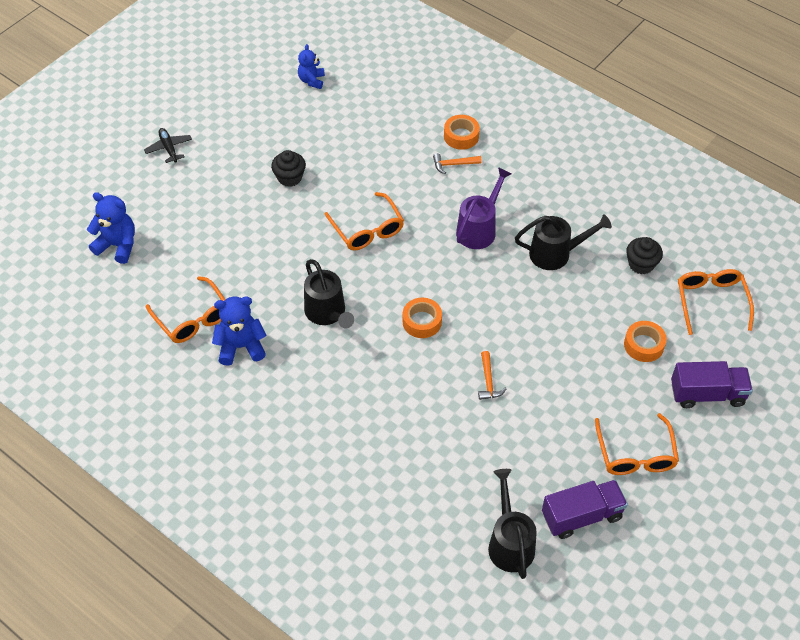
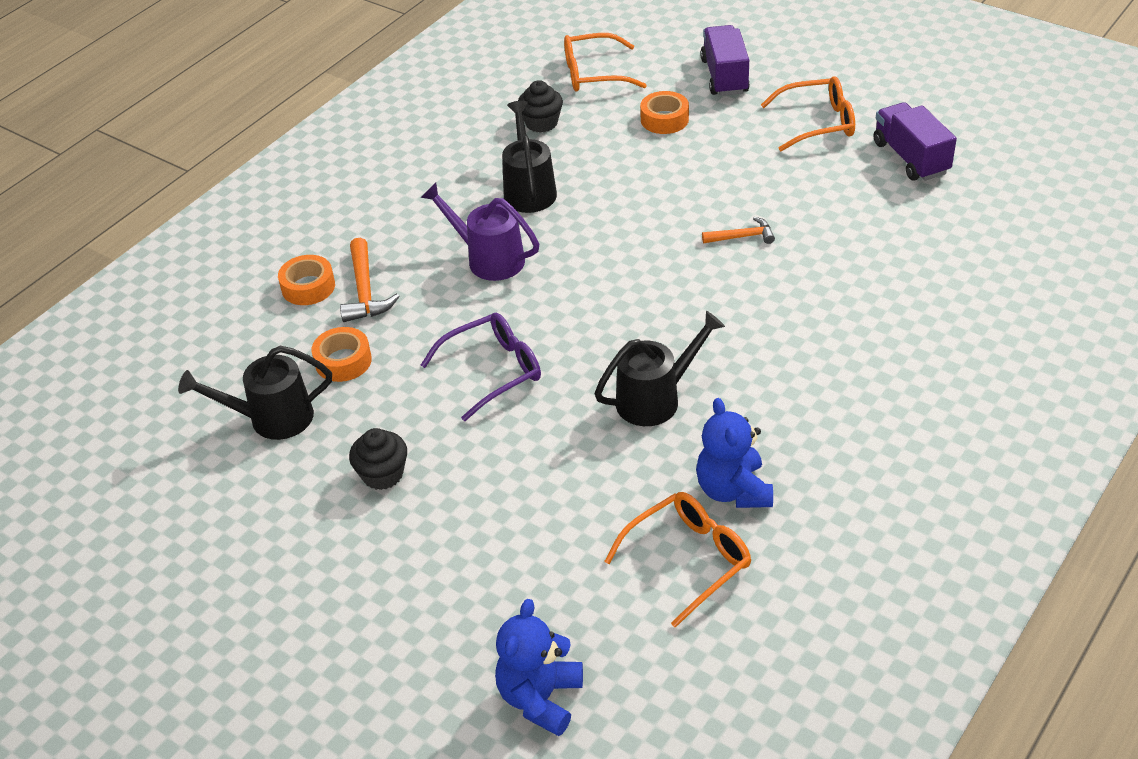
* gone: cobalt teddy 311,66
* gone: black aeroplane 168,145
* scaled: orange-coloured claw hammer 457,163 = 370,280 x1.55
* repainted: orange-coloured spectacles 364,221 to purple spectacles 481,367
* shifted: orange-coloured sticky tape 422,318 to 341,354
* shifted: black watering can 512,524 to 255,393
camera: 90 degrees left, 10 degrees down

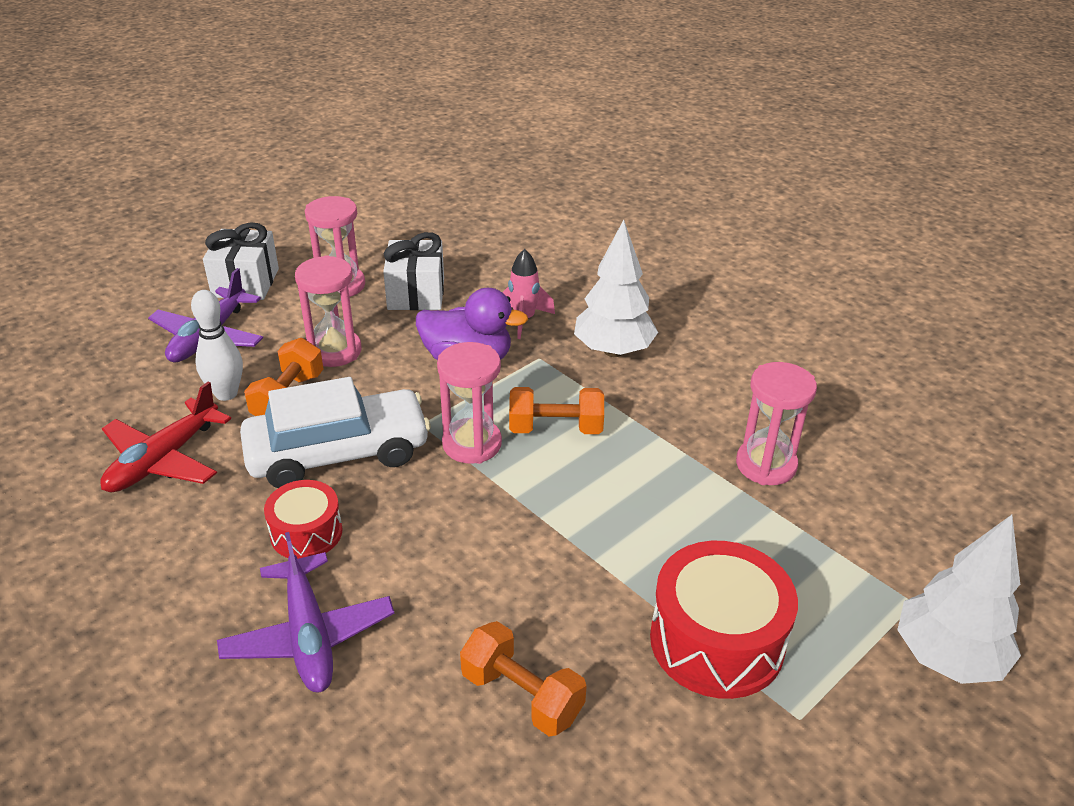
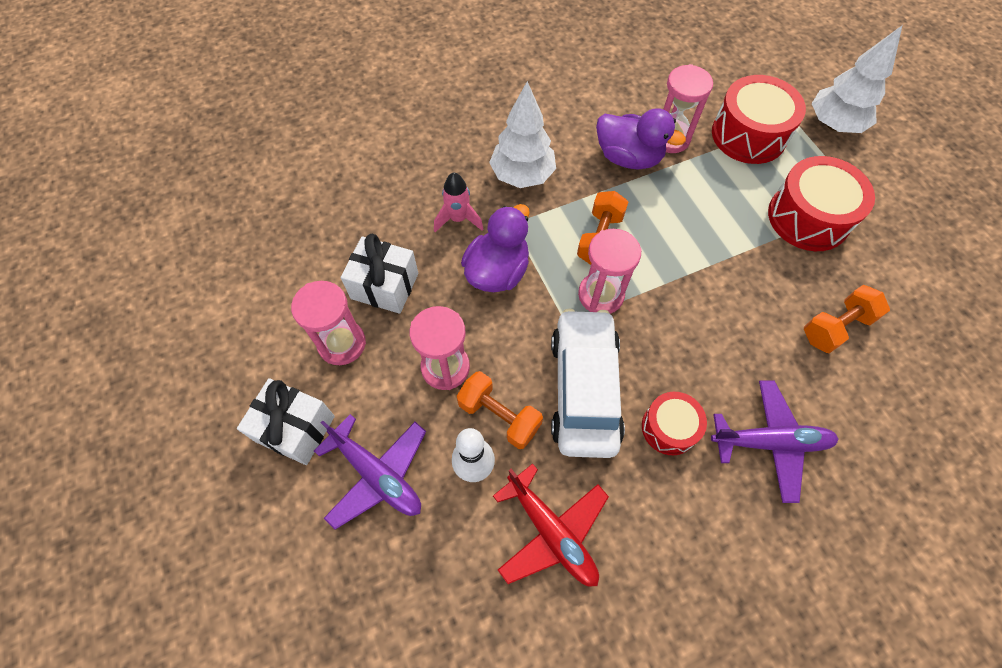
* new: scarlet drum 759,119
* new: purple rubber duck 641,139
camera: 70 degrees left, 25 degrees up

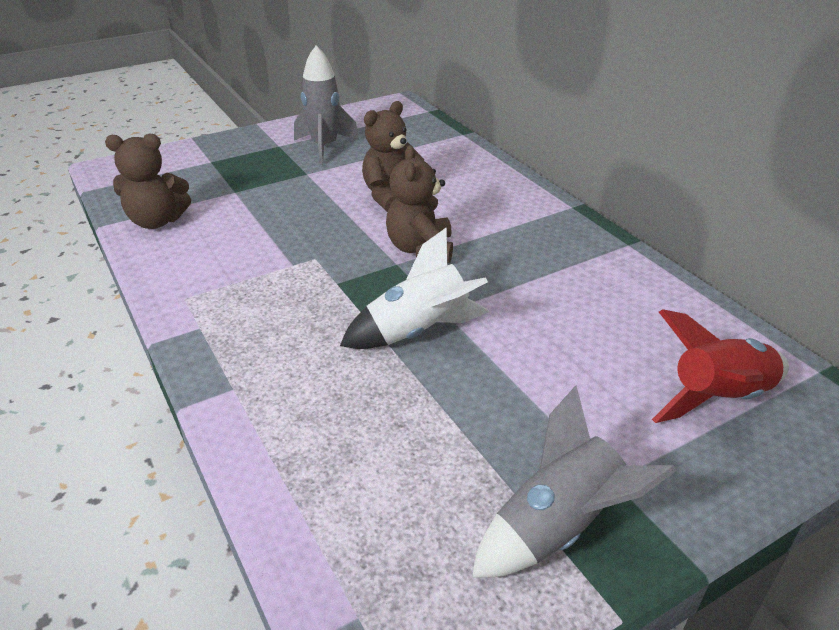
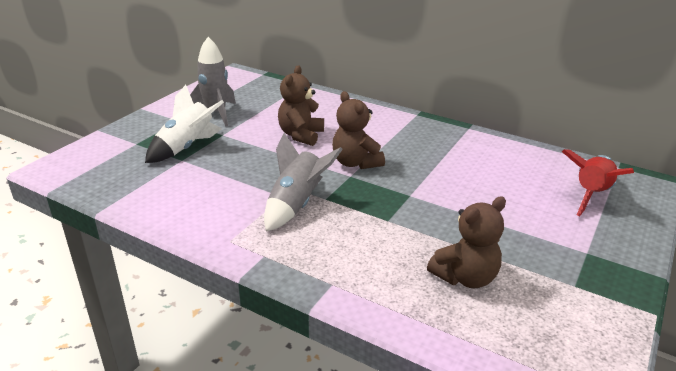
* shifted: russet teddy 148,181 to 466,242
* shifted: white spaceship 414,288 to 184,124
* shifted: grey spaceship 574,482 to 303,182
camera: 30 degrees left, 5 degrees down

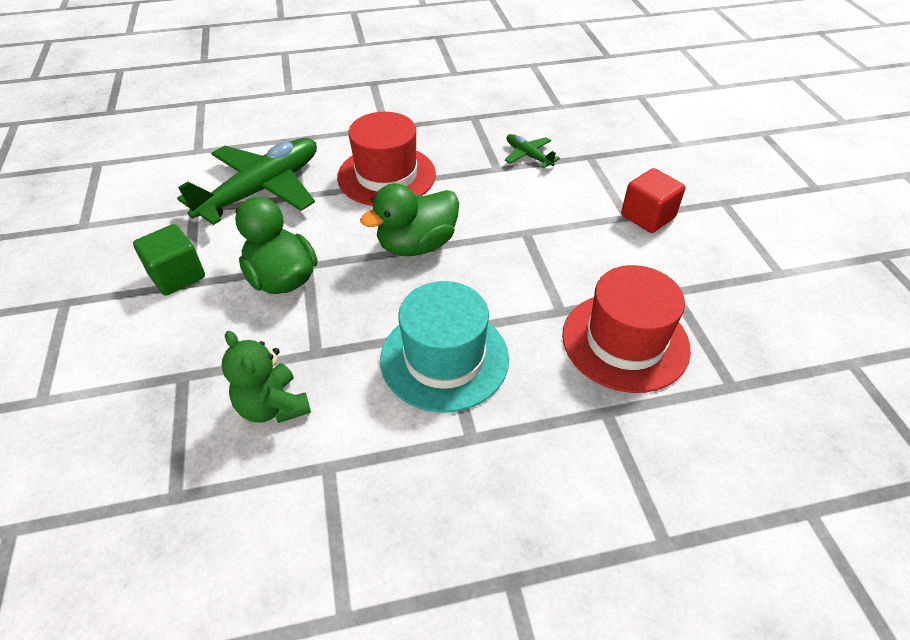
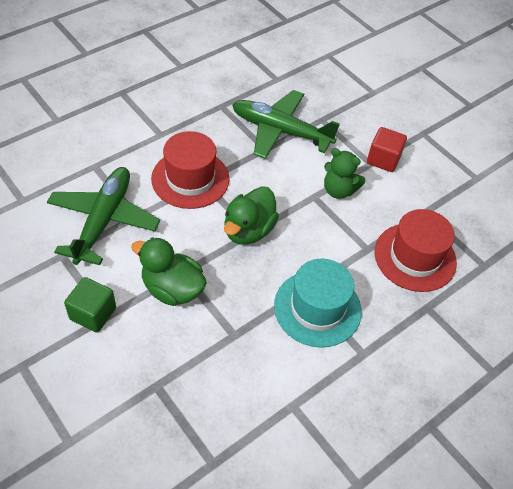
* scaled: leaf-green aeroplane 532,151 = 286,124 x2.24
* shifted: leaf-green teddy 266,377 to 345,173
camera: 30 degrees left, 5 degrees up

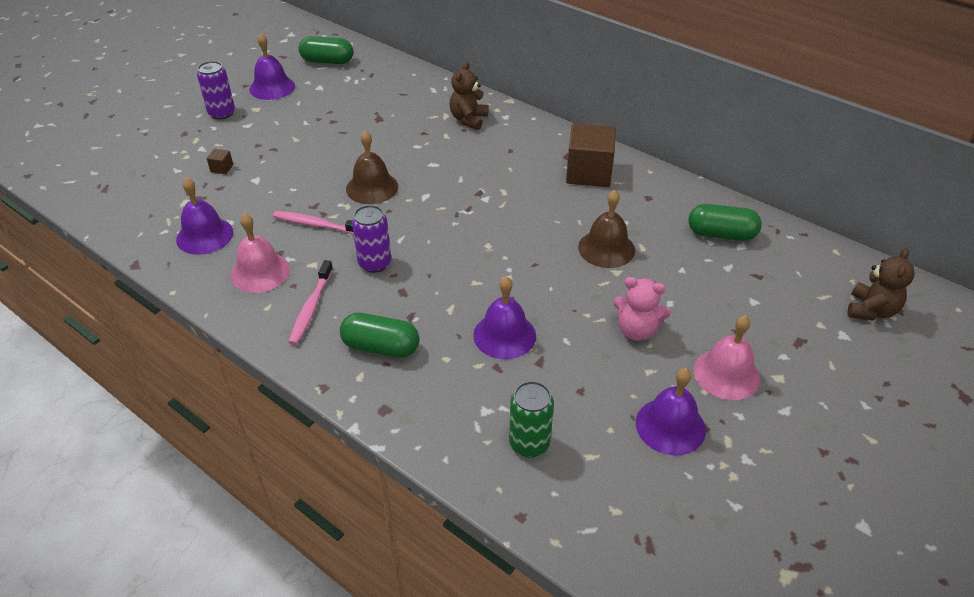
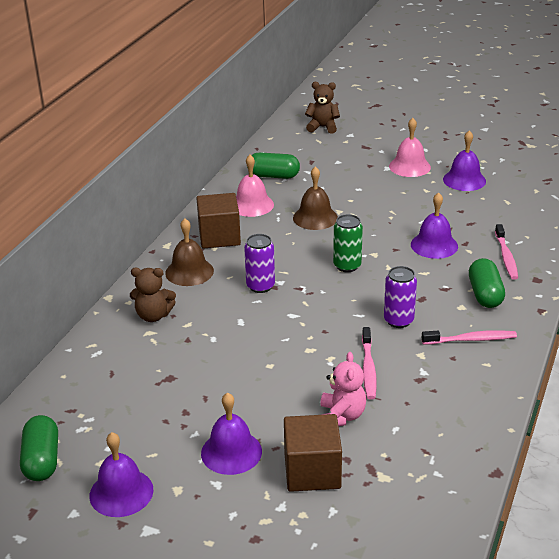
* shifted: purple can 216,90 to 259,263
* shifted: russet hand bell 372,167 to 189,252
* scaled: russet cube 220,161 = 313,453 x2.49
* shifted: purple hand bell 204,216 to 231,433
* rotated: leaf-green pill 725,222 = 273,165 75 degrees counterclockwise
* shifted: rose-pink hand bell 260,253 to 255,186
* shifted: rose-pink teddy 642,309 to 343,389
* shifted: leaf-green can 531,419 to 348,243
* new: rose-pink tooth brush 506,252
camera: 105 degrees left, 10 degrees down

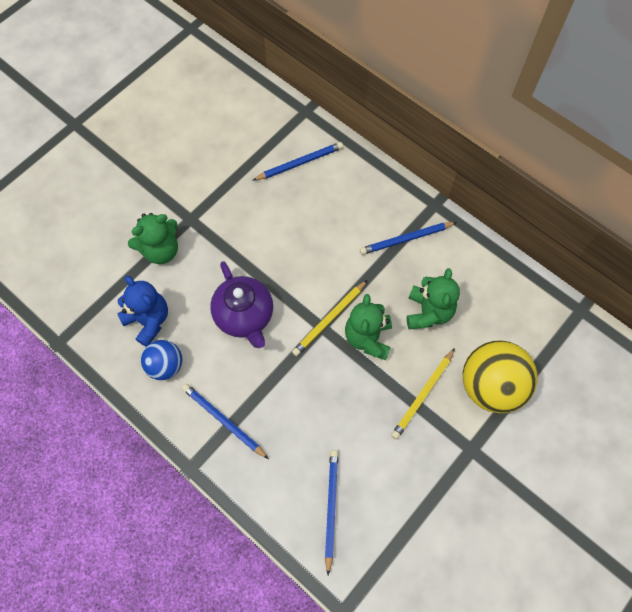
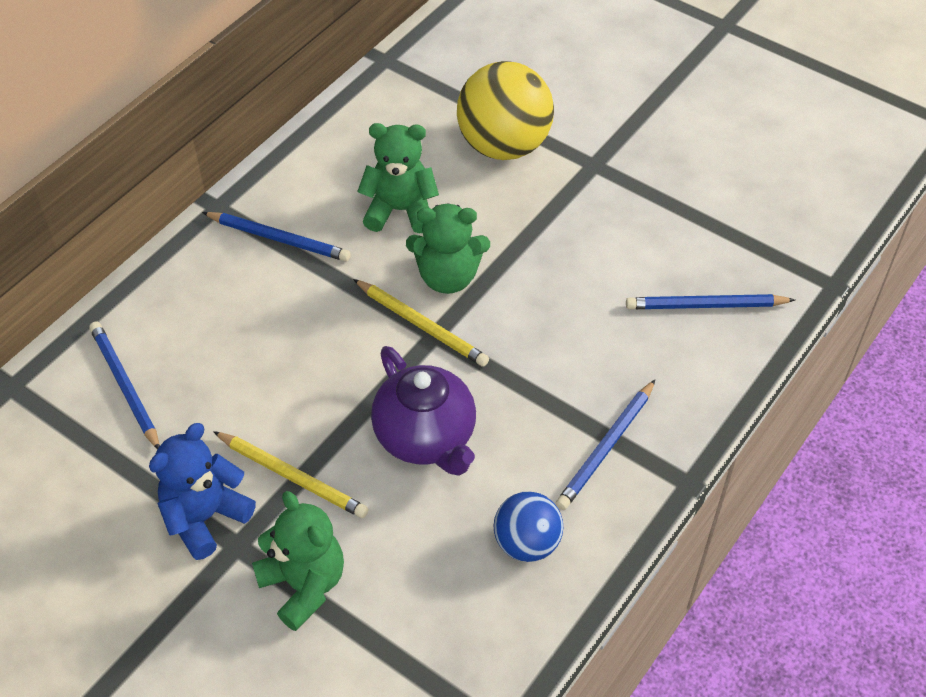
* rotated: cobalt lead pencil 408,238 = 276,236 45 degrees counterclockwise
* rotated: purple teapot 241,304 = 423,411 90 degrees clockwise
* shifted: cobalt teddy 142,311 to 202,491
* shifted: golden lead pencil 423,393 to 290,474
camera: 95 degrees left, 15 degrees down

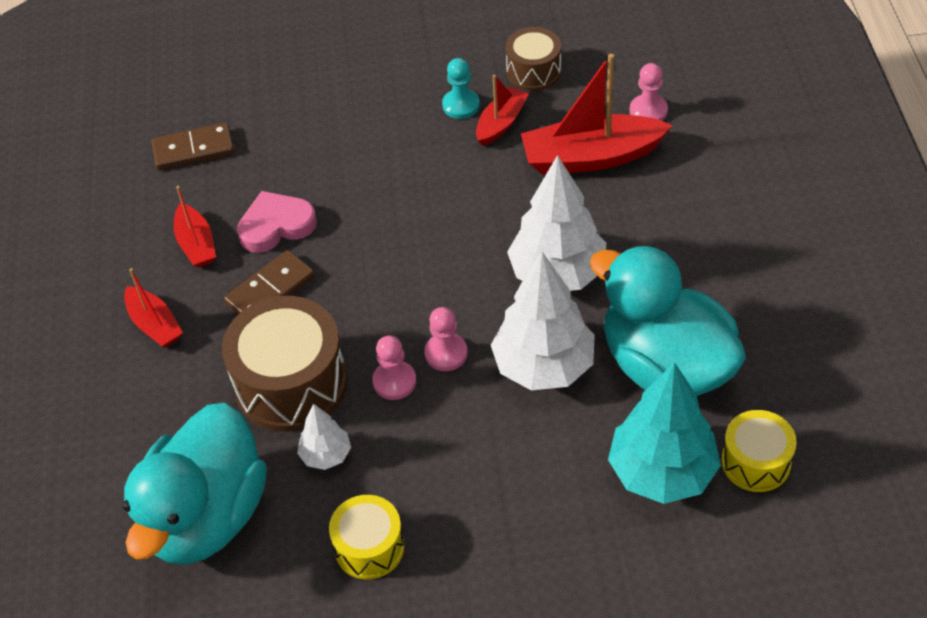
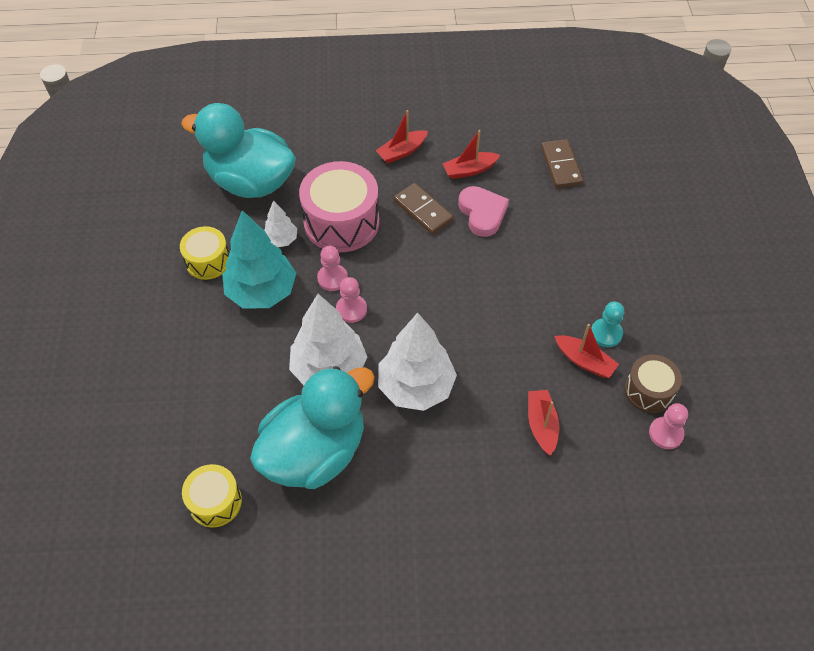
* scaled: scarlet toy boat 596,114 = 543,423 x0.55
* shifted: rose-pink chess pawn 649,92 to 668,426
* repainted: russet drum 284,363 to rose-pink drum 339,206
* shifted: turquoise tree 664,433 to 259,259
camera: 90 degrees right, 5 degrees up

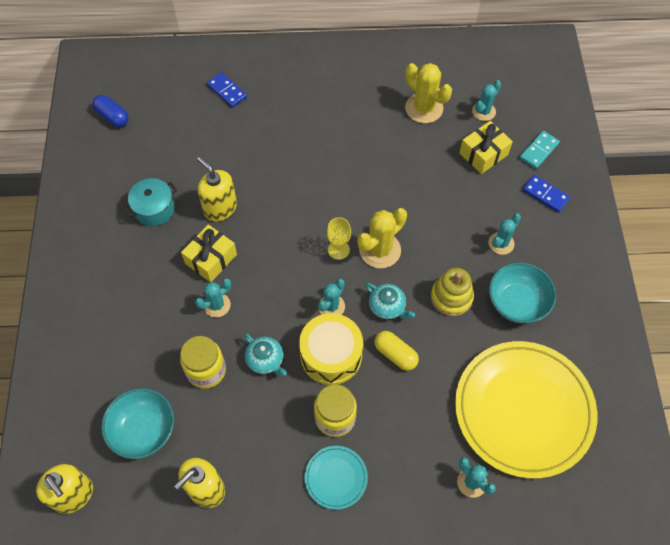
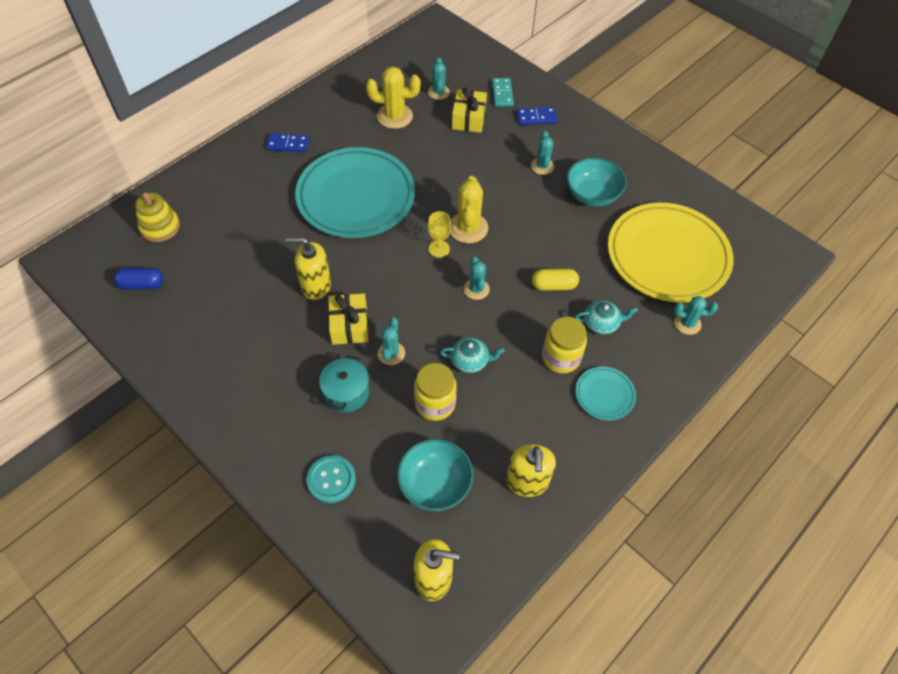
* shifted: cobalt domino piece 227,90 to 287,142
* shifted: turquoise stockpot 150,202 to 344,383
* shifted: golden stacking rings 452,292 to 157,217
* shifted: turquoise teapot 390,301 to 606,317
* gone: golden drum 331,349
* new: turquoise flat dish 355,192
* new: turquoise shirt button 331,479
camera: 45 degrees left, 5 degrees down

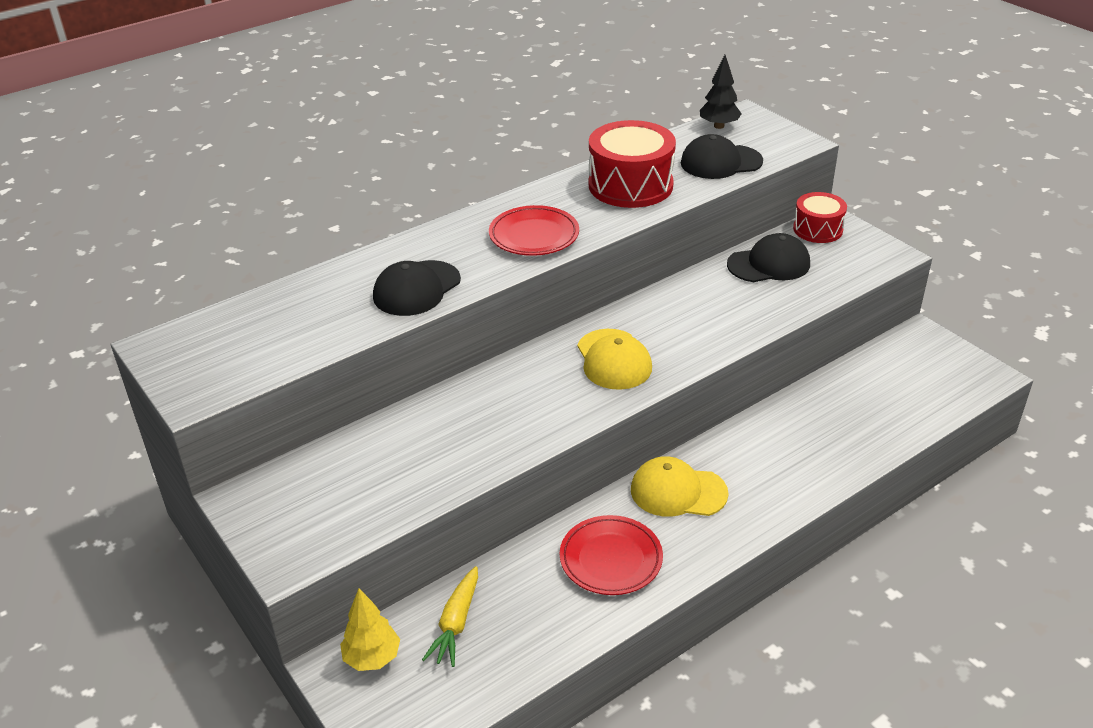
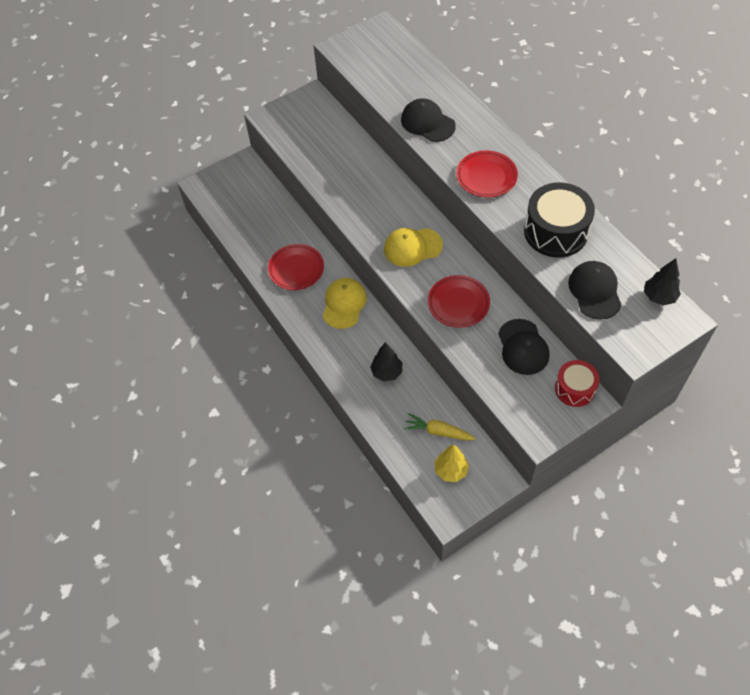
* repainted: scarlet drum 632,164 to black drum 559,220
* shifted: golden toy carrot 450,616 to 439,426
* shifted: golden tree 370,629 to 451,463
* new: scarlet flat dish 459,301
* new: black tree 386,361
camera: 95 degrees right, 20 degrees up

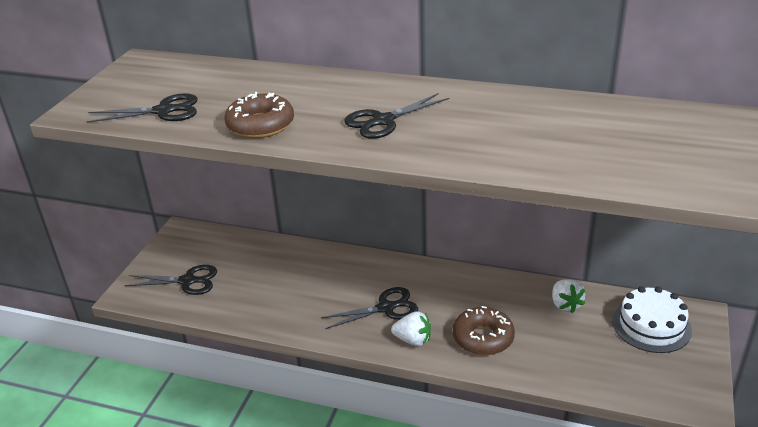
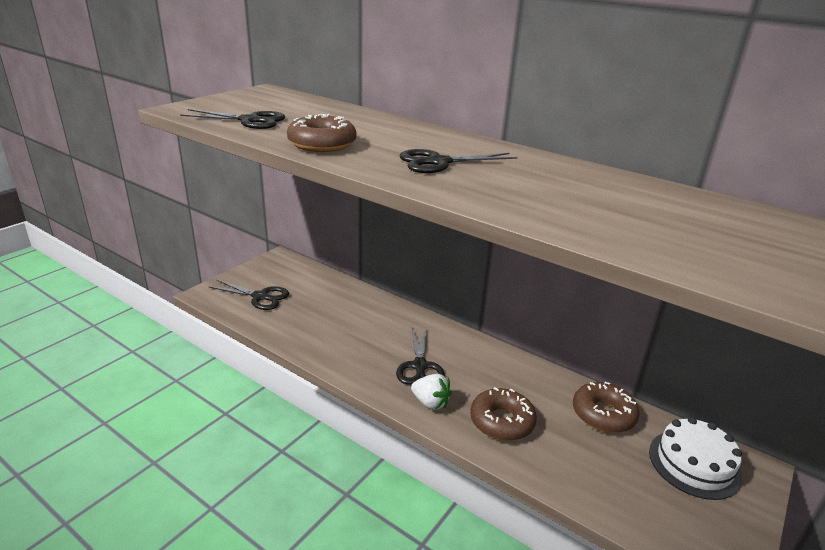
* swapped: white strawberry 568,296 to russet donut 606,407
* rotated: black shears 369,308 = 420,355 90 degrees clockwise
camera: 15 degrees right, 5 degrees down

